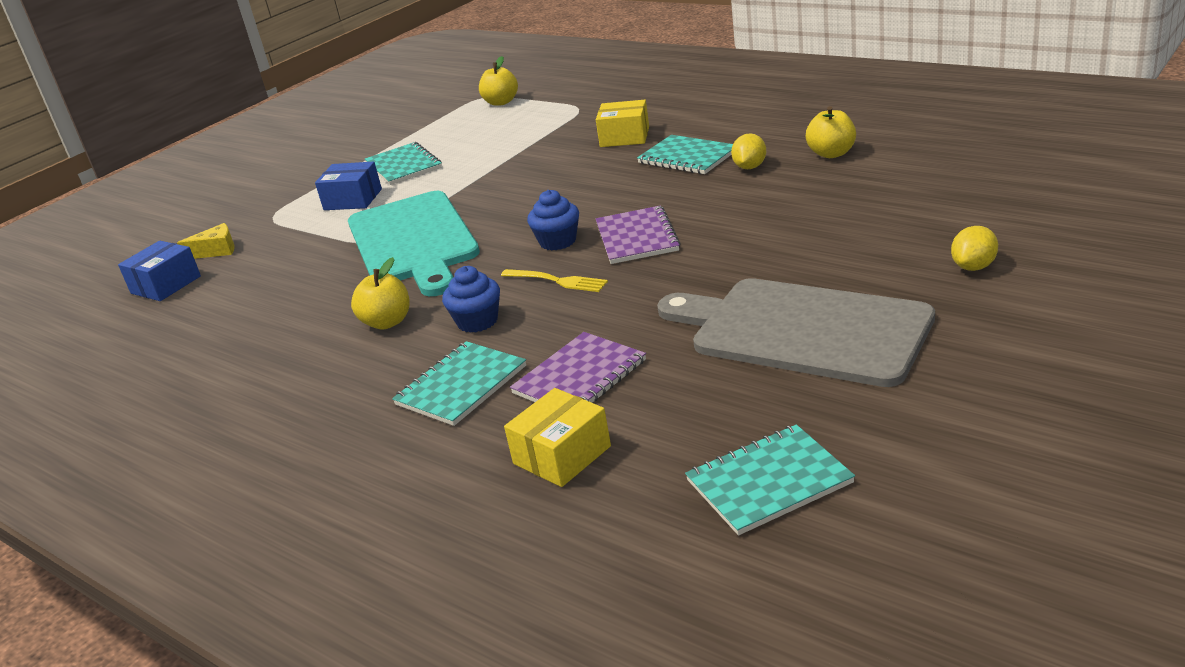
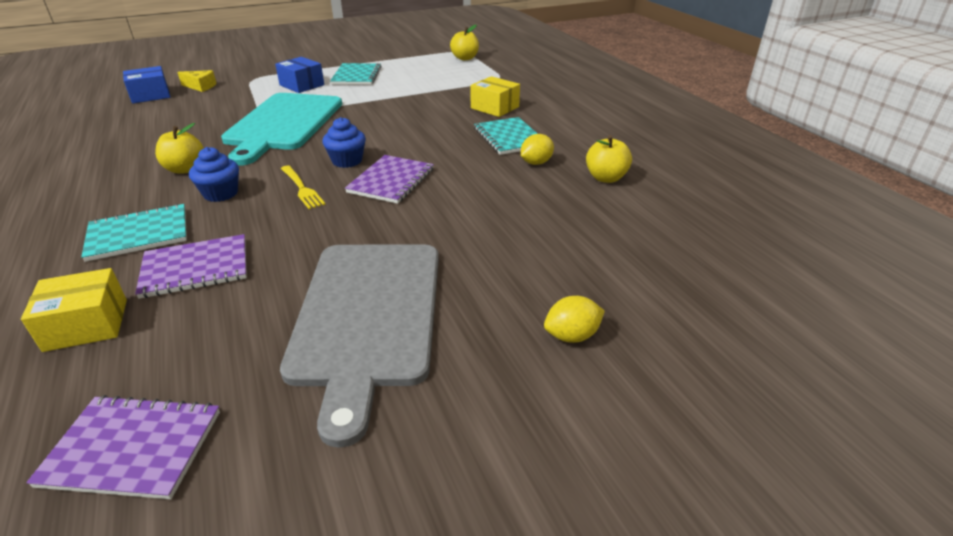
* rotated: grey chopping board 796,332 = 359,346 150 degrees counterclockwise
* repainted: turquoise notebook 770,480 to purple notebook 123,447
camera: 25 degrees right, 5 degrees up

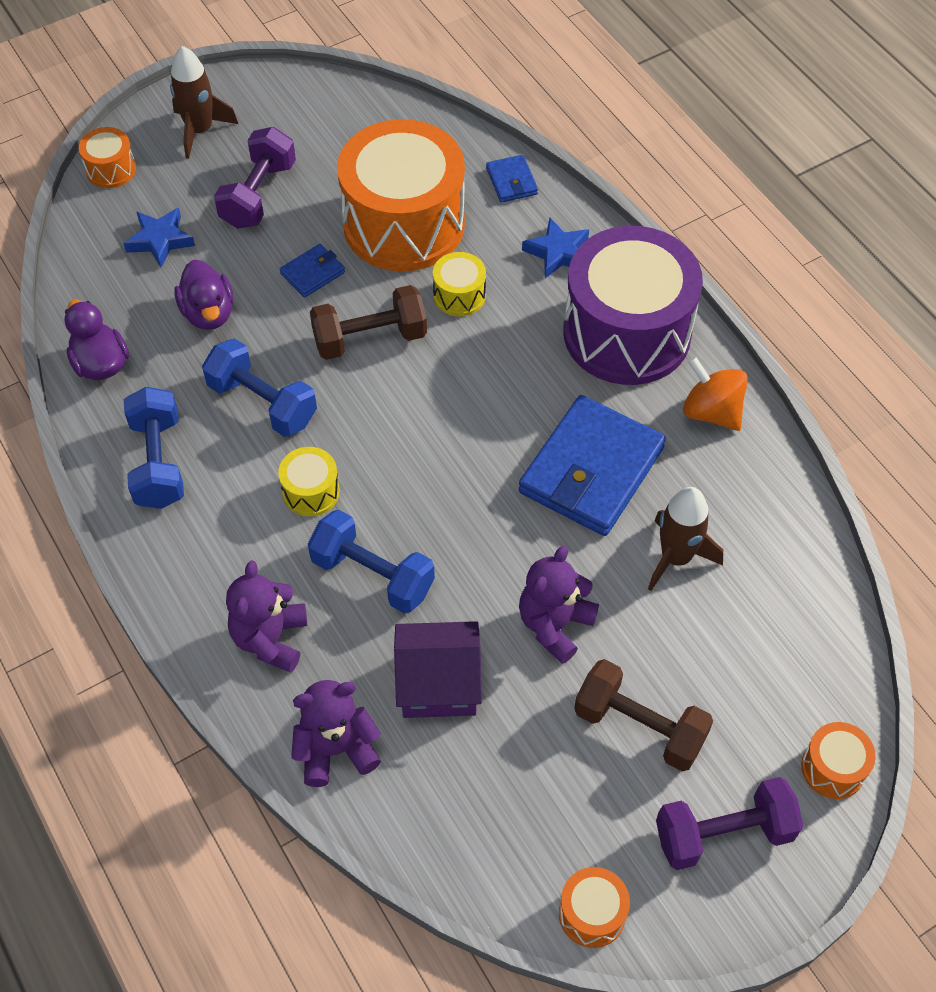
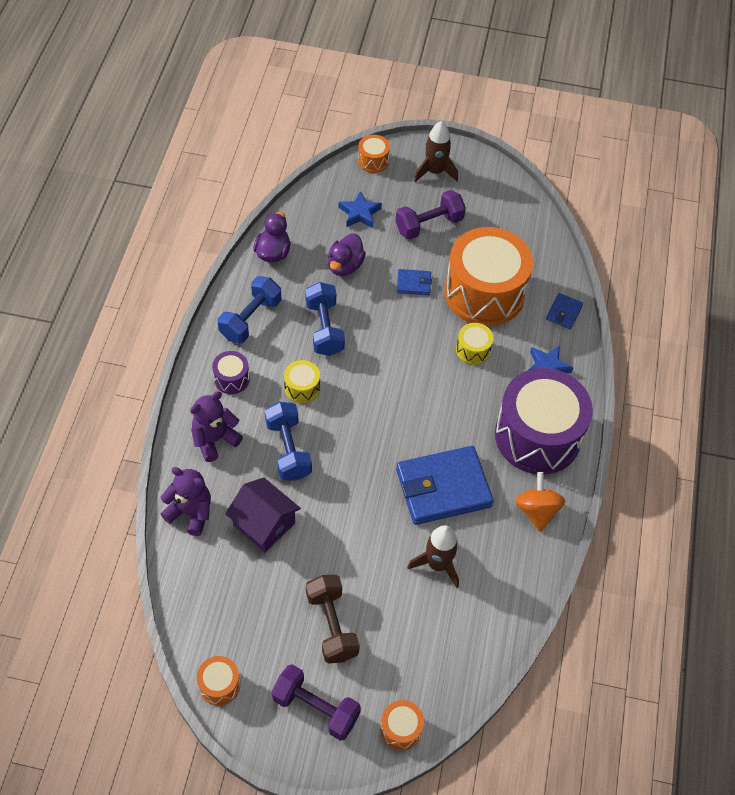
* gone: russet hand weight 368,322
* gone: purple teddy 559,604
* new: purple drum 231,372
camera: 40 degrees right, 0 degrees up

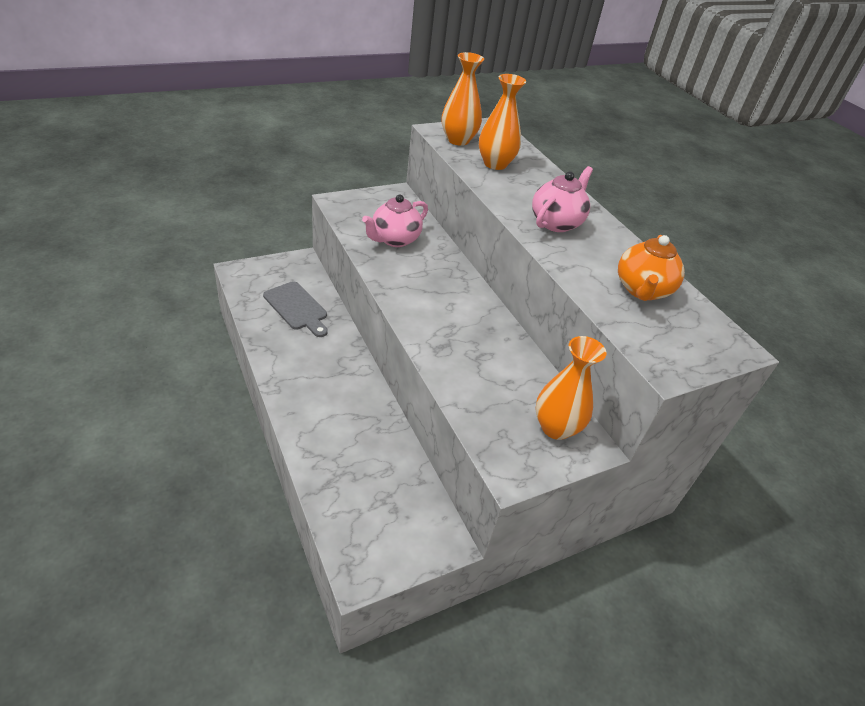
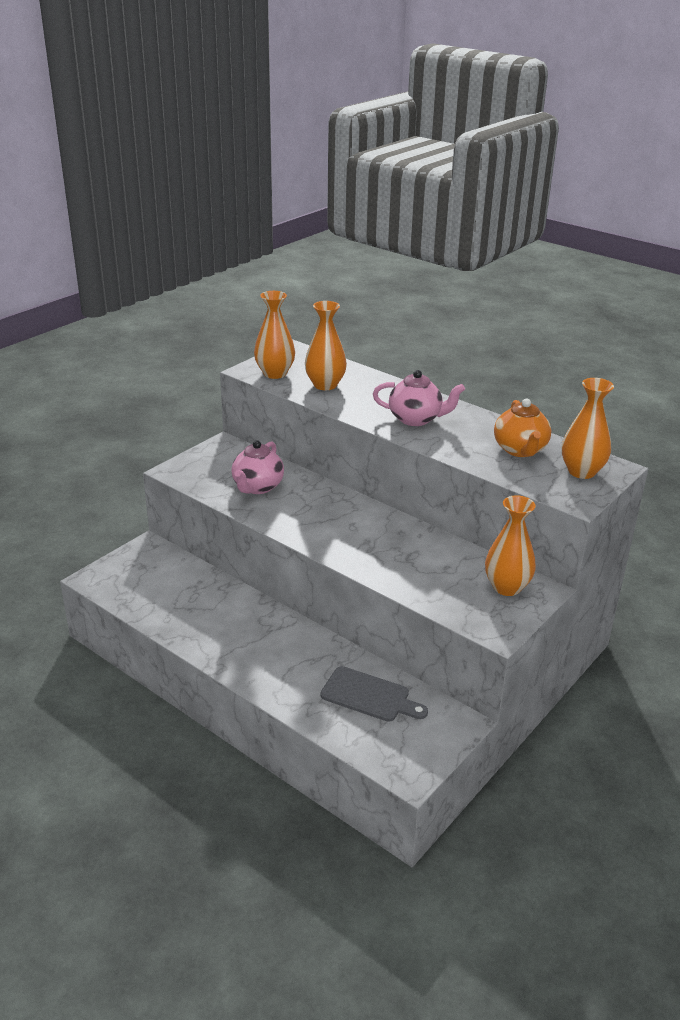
* rotated: rose-pink teapot 562,199 = 419,398 90 degrees clockwise
* shifted: grey chopping board 295,309 to 374,694
* new: orange-coloured tall vase 587,428
camera: 20 degrees left, 10 degrees down

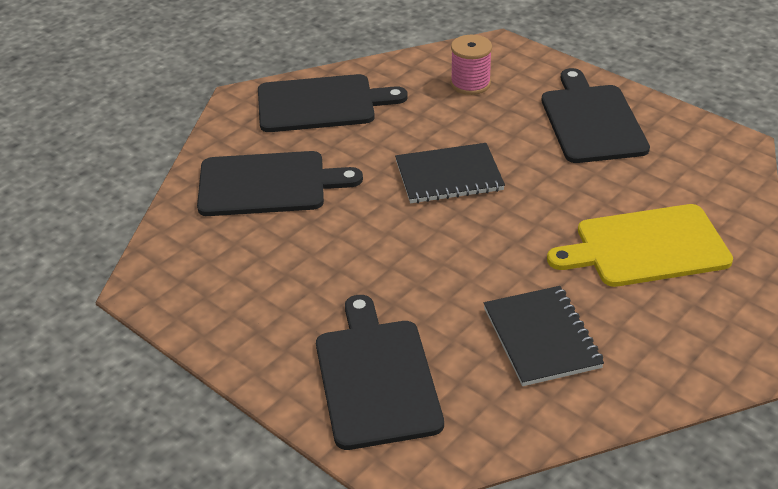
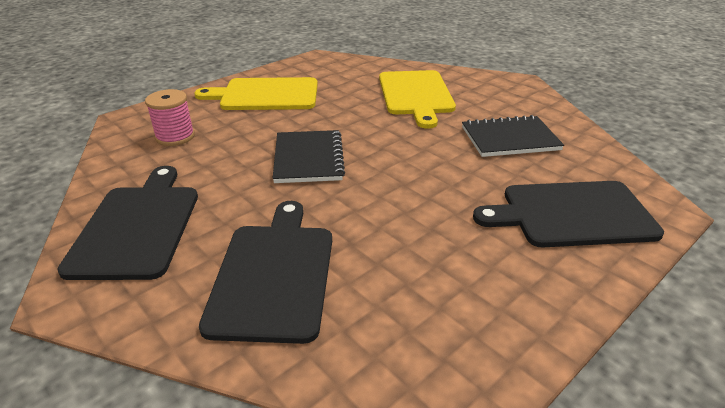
* repainted: black chopping board 596,115 to golden chopping board 256,93
camera: 85 degrees left, 5 degrees down

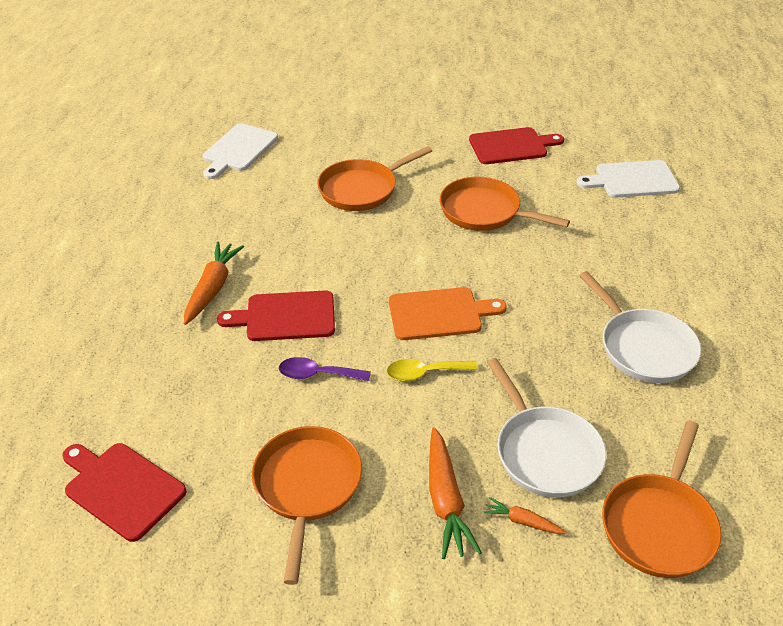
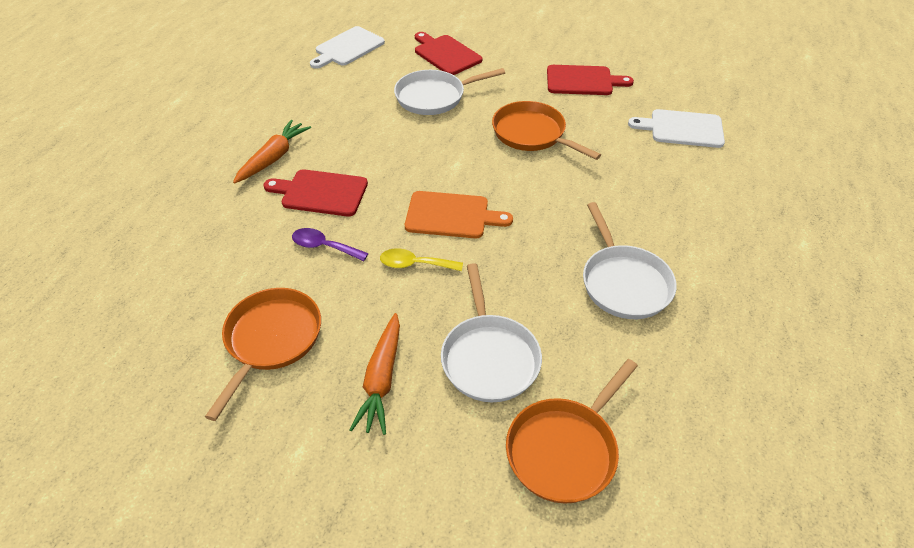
* repainted: orange-coloured pan 374,178 to white pan 449,91
* shifted: scarlet chopping board 124,492 to 449,53
* gone: orange-coloured toy carrot 525,515
camera: 15 degrees right, 5 degrees up

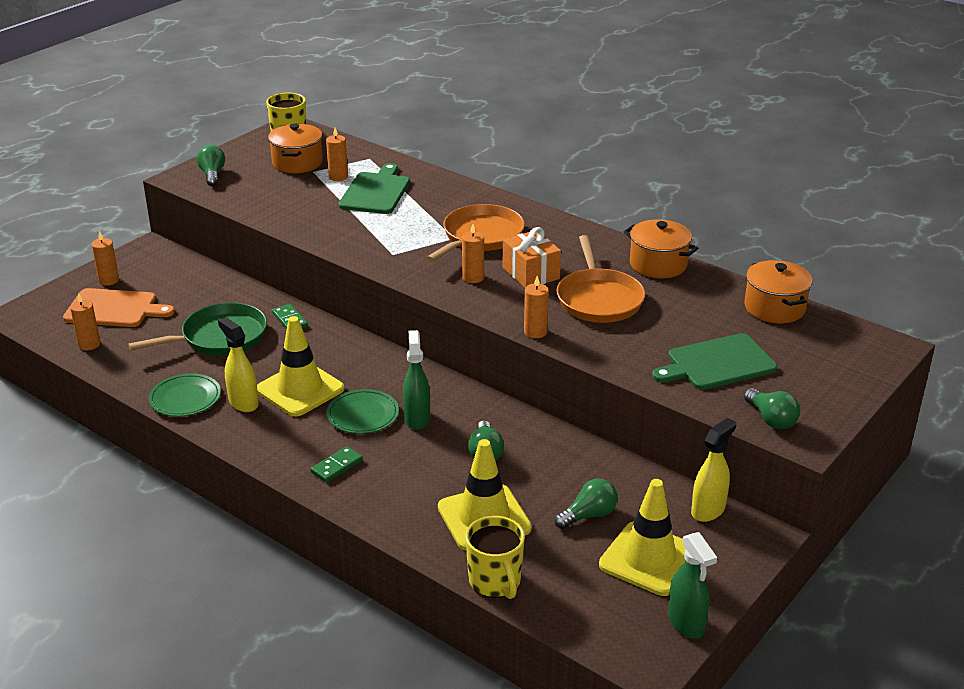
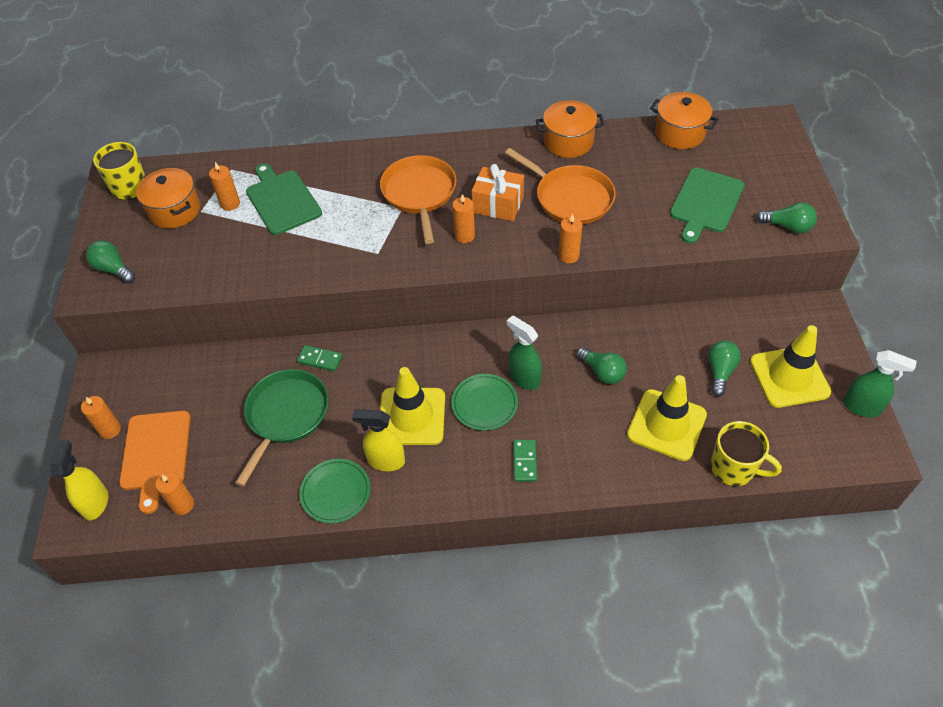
* rotated: orange-coloured chopping board 119,307 = 155,462 120 degrees clockwise
* shifted: golden sprayer 714,470 to 79,480
camera: 40 degrees left, 20 degrees up

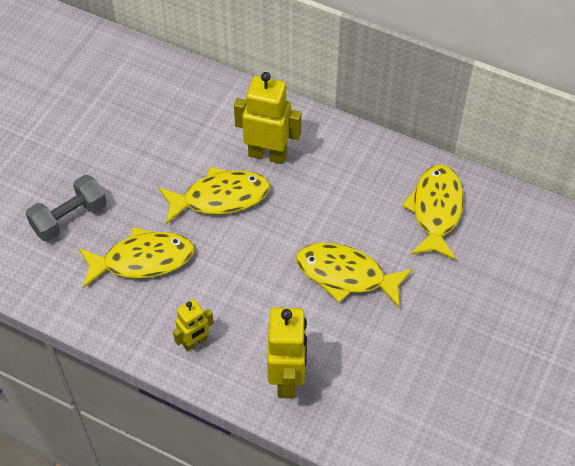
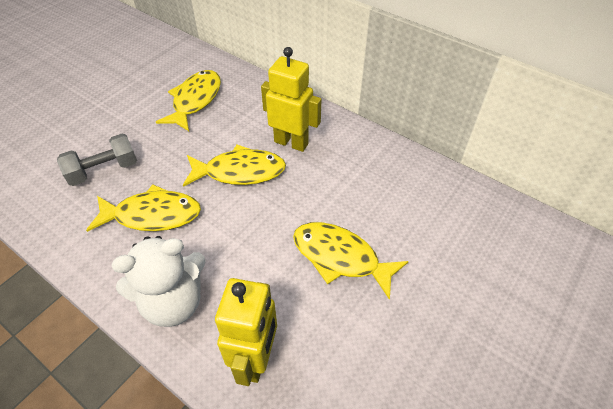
* shifted: golden toy fish 433,212 to 188,100
* swapped: golden toy robot 193,325 to white teddy 158,281
camera: 10 degrees right, 5 degrees down

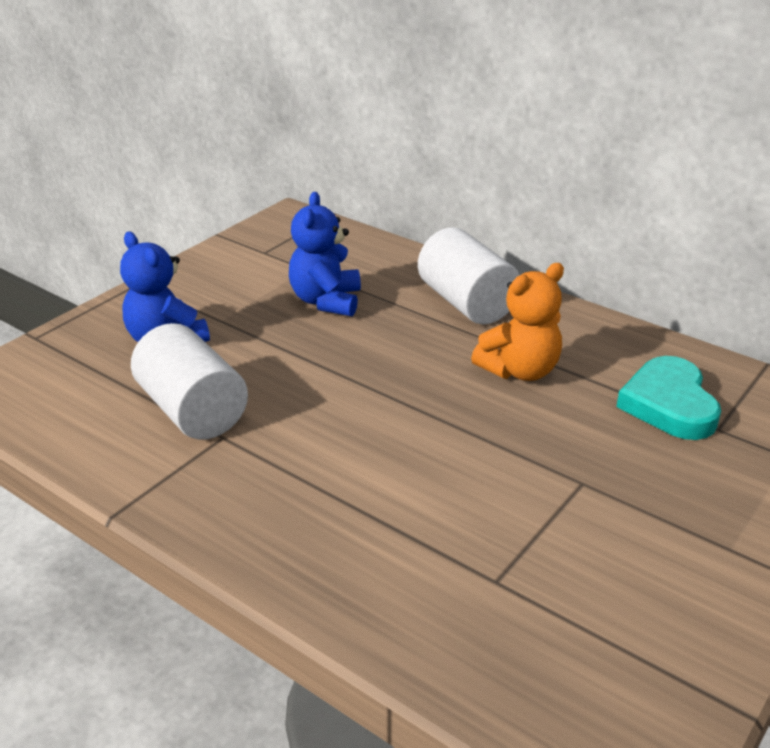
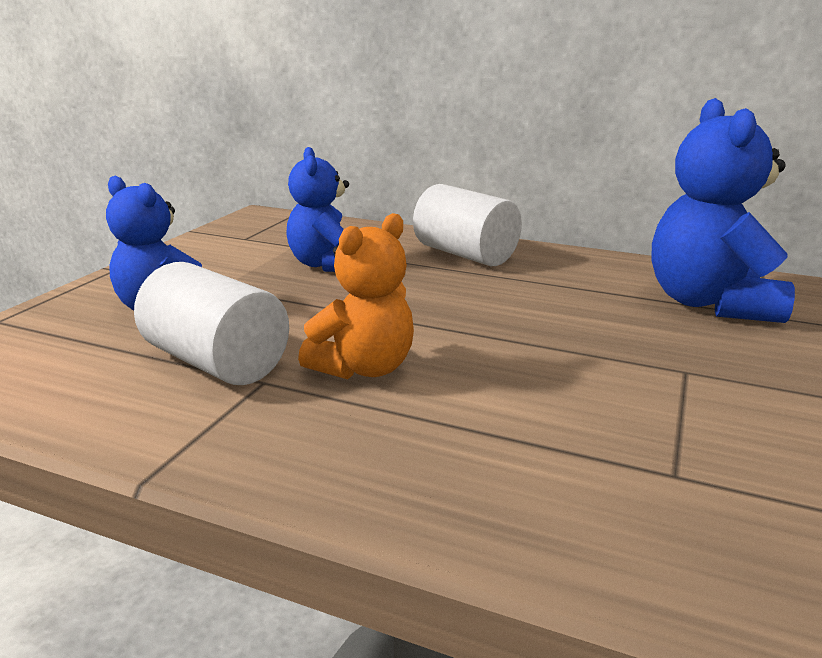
* shifted: orange-coloured teddy 517,322 to 356,296
* swapped: turquoise heart shape 668,398 to cobalt teddy 723,210
camera: 15 degrees left, 10 degrees down

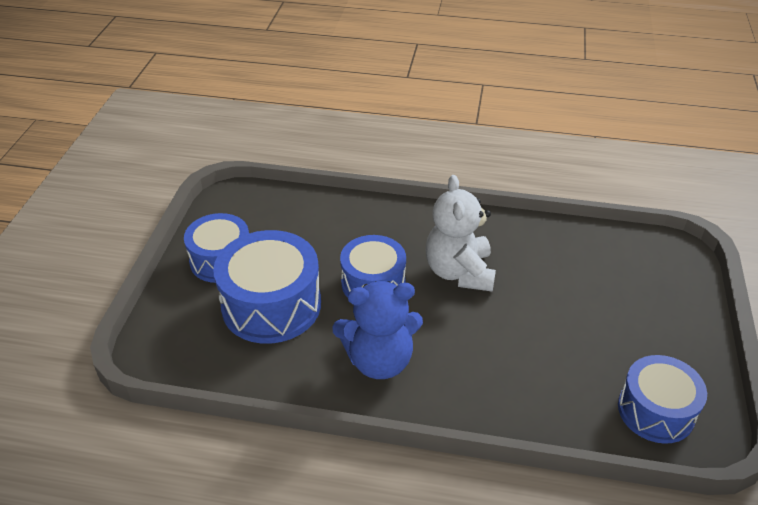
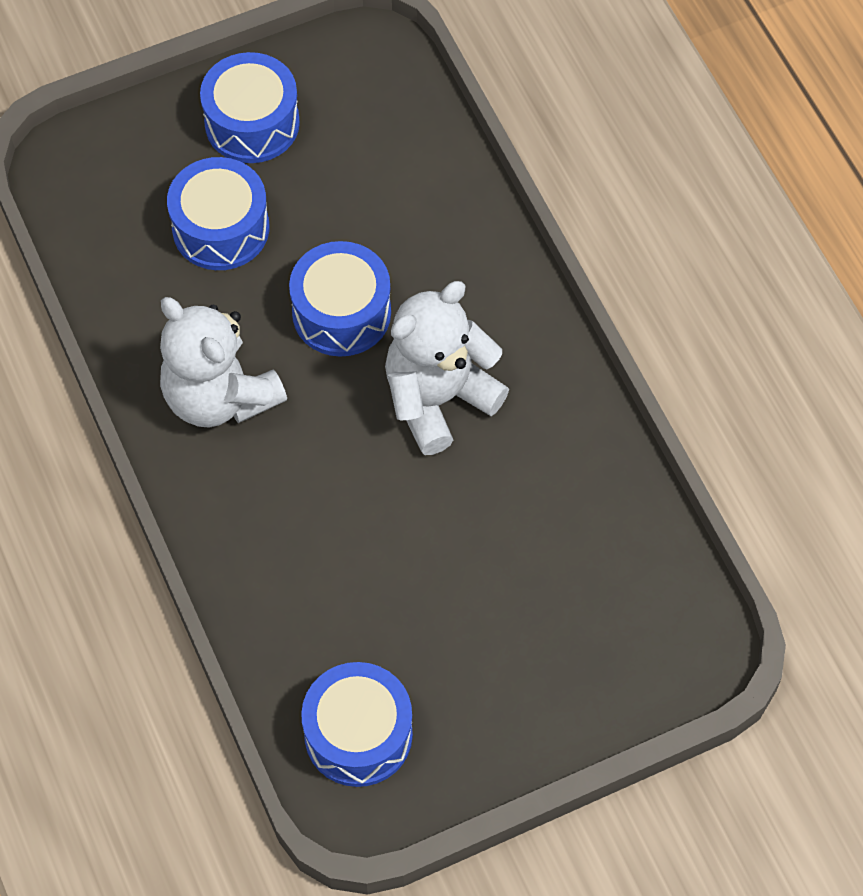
* scaled: cobalt drum 267,287 = 218,213 x0.67
* repainted: cobalt teddy 377,330 to white teddy 223,362
camera: 55 degrees right, 20 degrees up

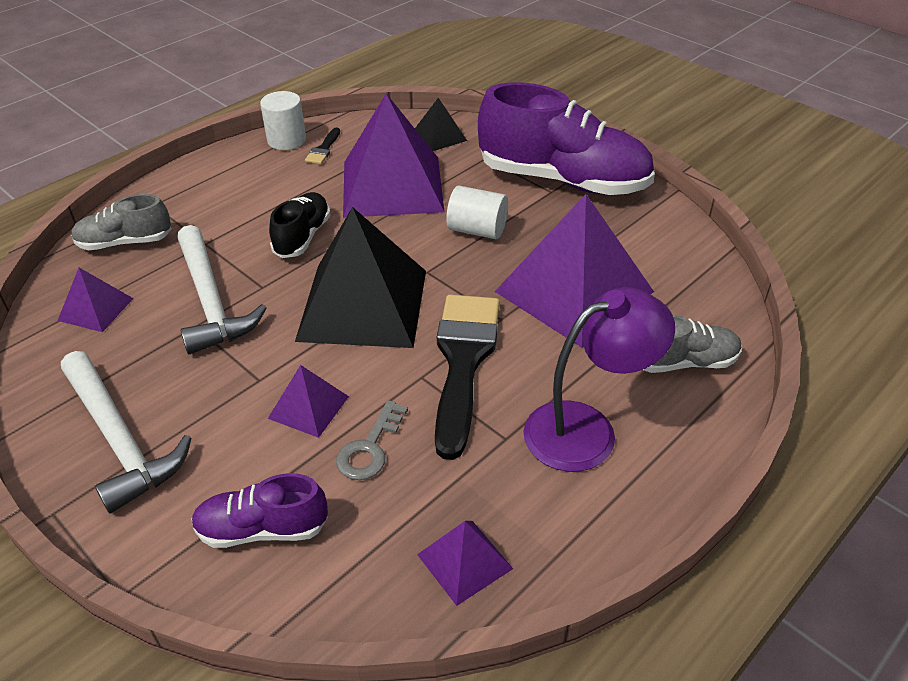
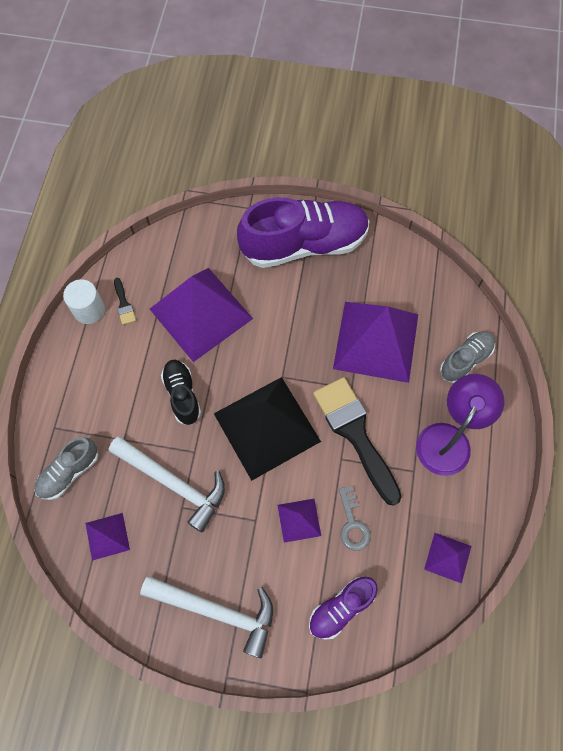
* gone: black pyramid shape 441,124
* gone: white cylinder 477,212
camera: 35 degrees left, 25 degrees up

